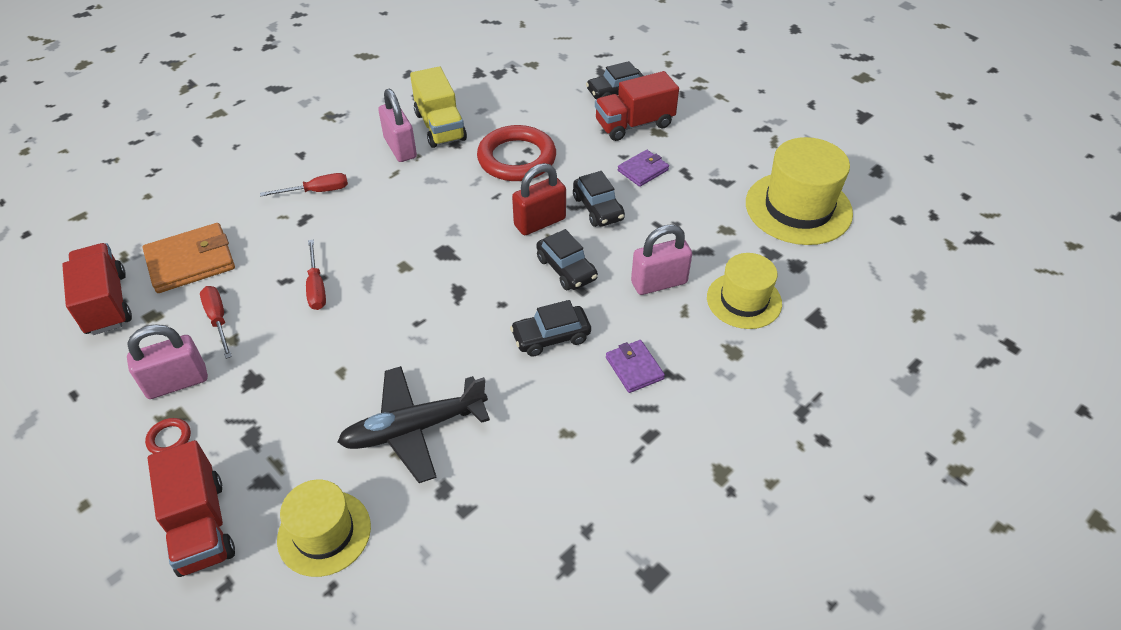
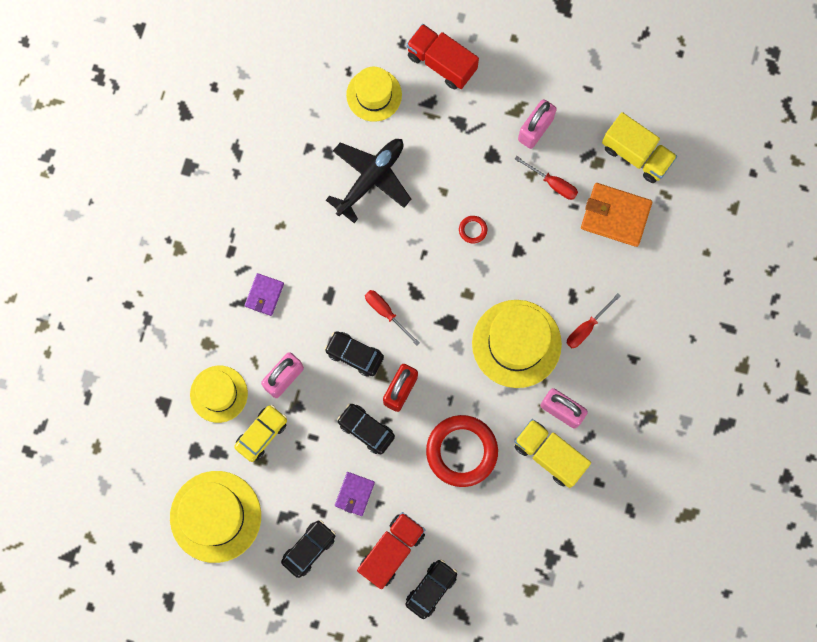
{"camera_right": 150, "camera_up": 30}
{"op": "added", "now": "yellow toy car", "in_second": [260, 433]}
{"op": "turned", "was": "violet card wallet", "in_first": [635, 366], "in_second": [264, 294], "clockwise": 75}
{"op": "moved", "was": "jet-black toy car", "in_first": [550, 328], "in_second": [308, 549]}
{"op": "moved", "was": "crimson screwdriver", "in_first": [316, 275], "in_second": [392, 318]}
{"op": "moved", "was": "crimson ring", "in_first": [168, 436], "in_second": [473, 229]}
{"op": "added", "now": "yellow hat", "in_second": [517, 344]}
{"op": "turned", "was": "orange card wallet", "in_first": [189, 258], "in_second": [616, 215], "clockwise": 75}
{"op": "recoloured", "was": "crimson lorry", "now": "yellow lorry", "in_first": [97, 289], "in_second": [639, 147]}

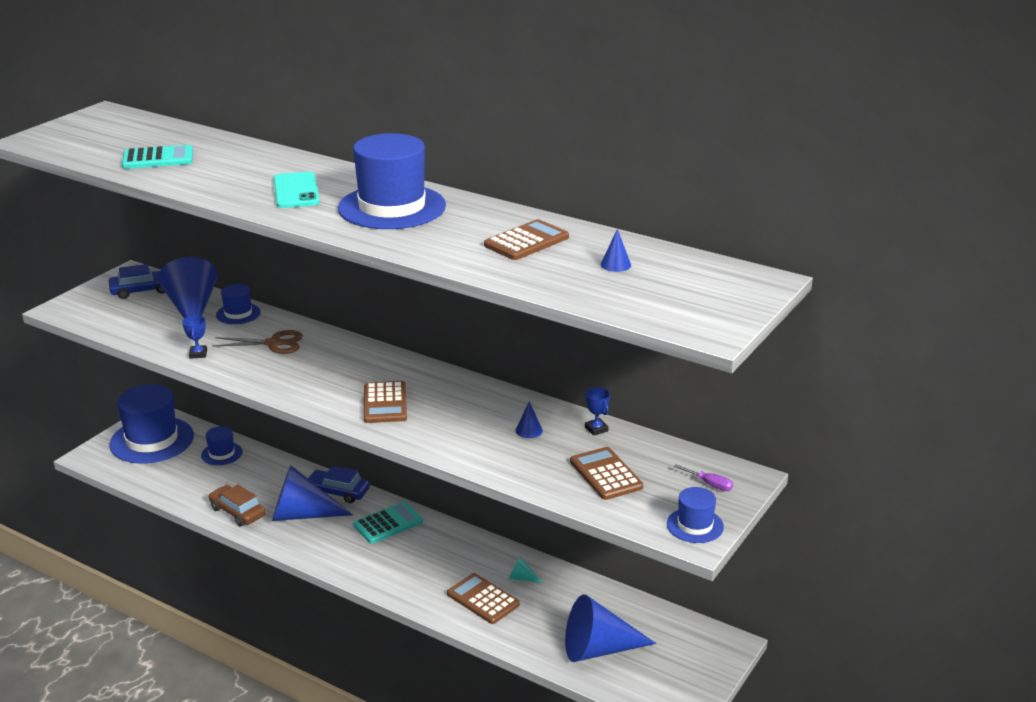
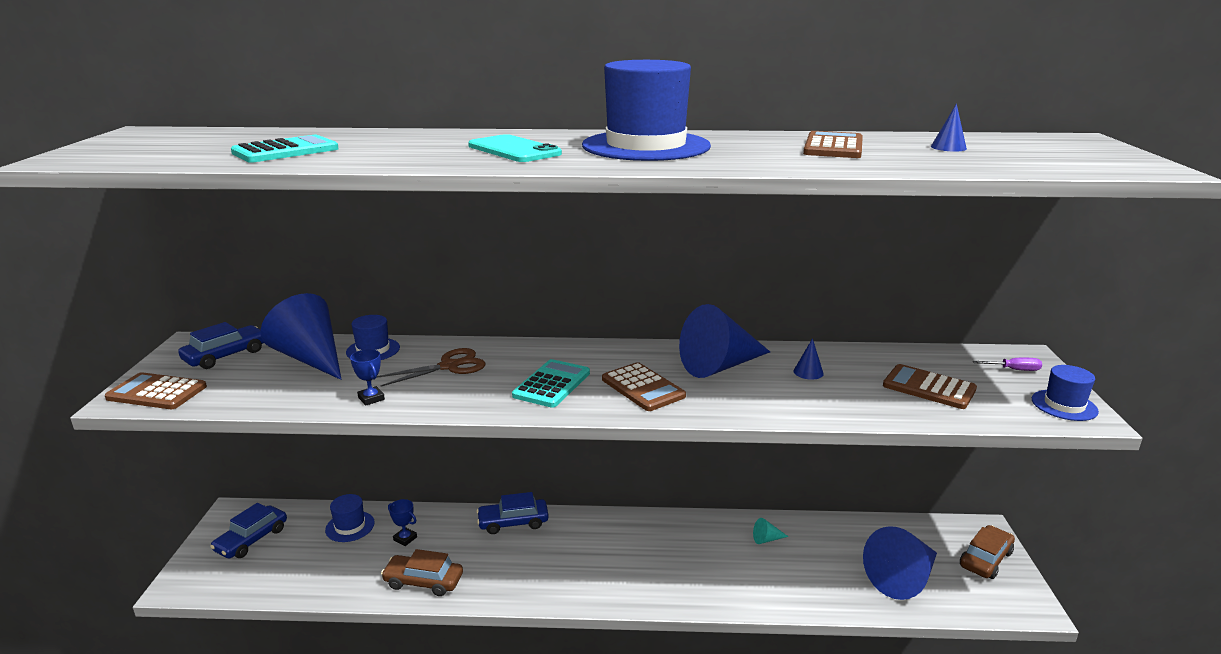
{"camera_right": -30, "camera_up": -5}
{"op": "moved", "was": "dark brown pocket calculator", "in_first": [483, 598], "in_second": [156, 390]}
{"op": "replaced", "was": "cobalt hat", "now": "cobalt toy car", "in_first": [151, 423], "in_second": [248, 531]}
{"op": "moved", "was": "cobalt trophy", "in_first": [597, 411], "in_second": [402, 522]}
{"op": "moved", "was": "teal pocket calculator", "in_first": [388, 523], "in_second": [551, 383]}
{"op": "moved", "was": "cobalt cone", "in_first": [312, 493], "in_second": [724, 341]}
{"op": "added", "now": "dark brown toy car", "in_second": [987, 552]}

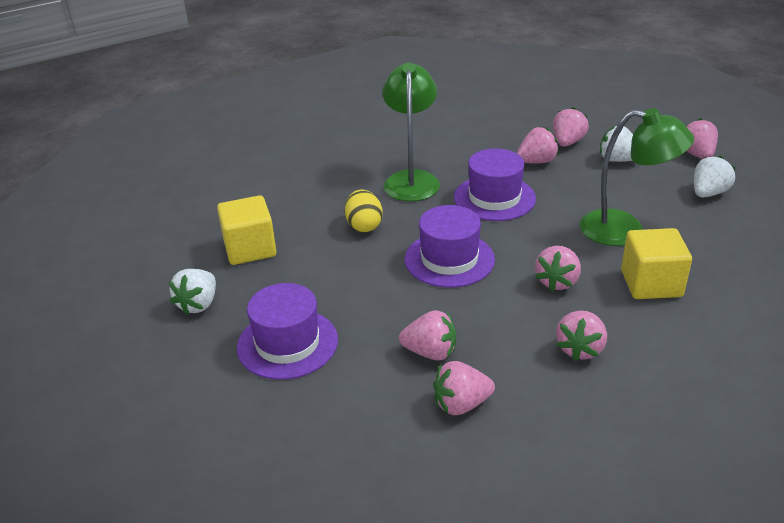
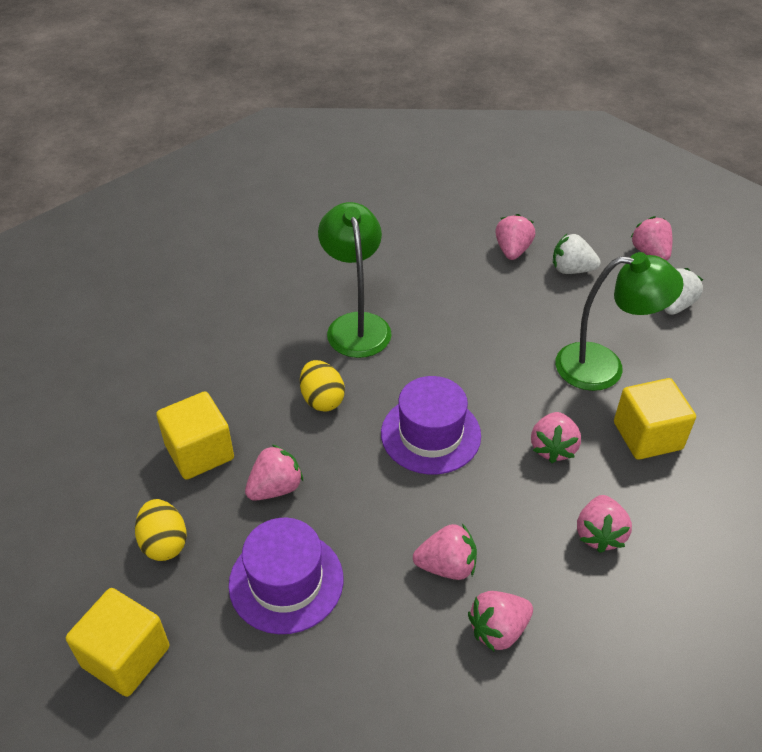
{"camera_right": -15, "camera_up": 10}
{"op": "added", "now": "yellow solid cube", "in_second": [117, 642]}
{"op": "replaced", "was": "white strawberry", "now": "yellow egg shape", "in_first": [192, 292], "in_second": [161, 530]}
{"op": "moved", "was": "pink strawberry", "in_first": [538, 145], "in_second": [274, 473]}
{"op": "removed", "was": "violet hat", "in_first": [495, 185]}

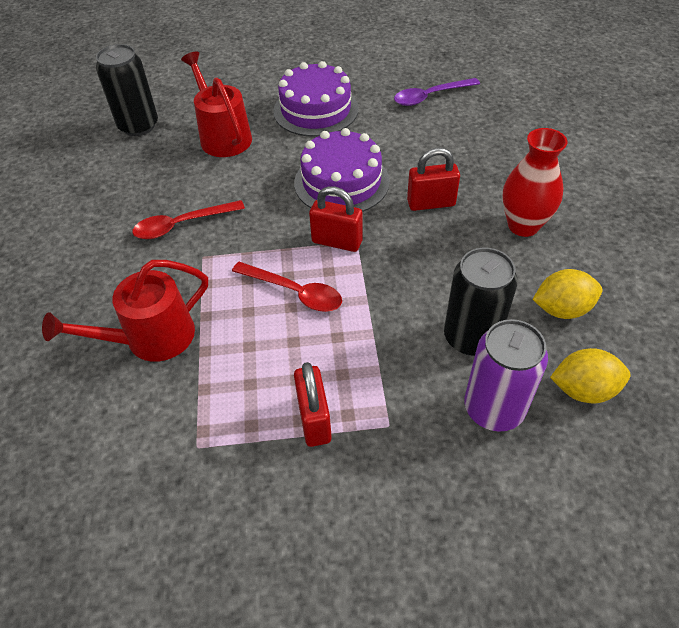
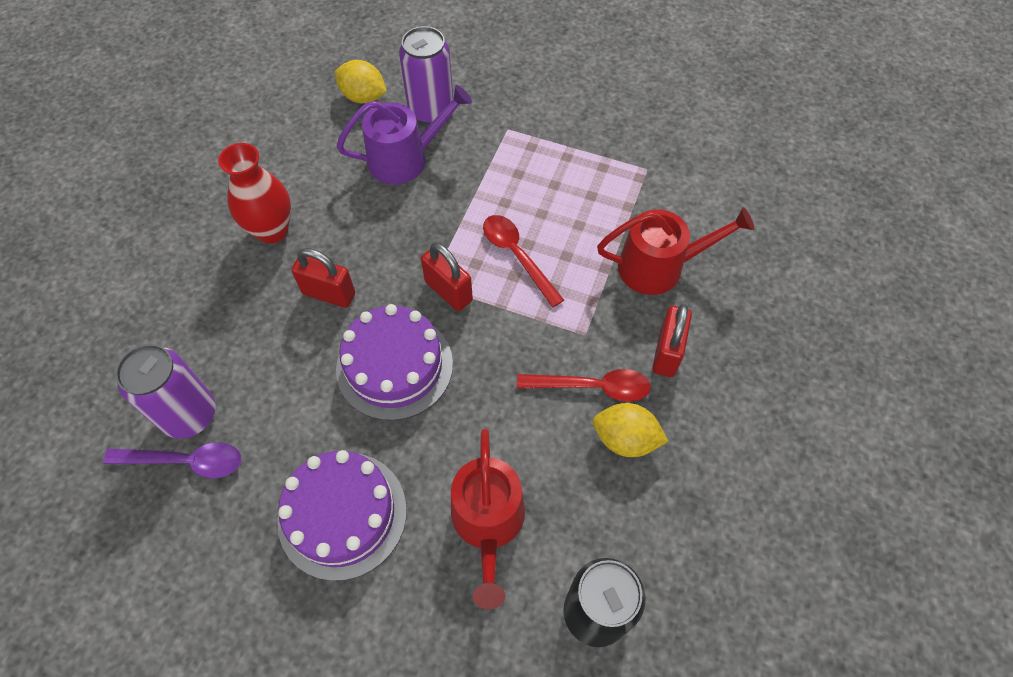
{"camera_right": -155, "camera_up": 10}
{"op": "added", "now": "violet tin", "in_second": [165, 391]}
{"op": "replaced", "was": "jet-black tin", "now": "violet watering pot", "in_first": [481, 302], "in_second": [404, 134]}
{"op": "moved", "was": "yellow citrus fruit", "in_first": [567, 294], "in_second": [631, 430]}
{"op": "moved", "was": "crimson lock", "in_first": [313, 404], "in_second": [672, 340]}

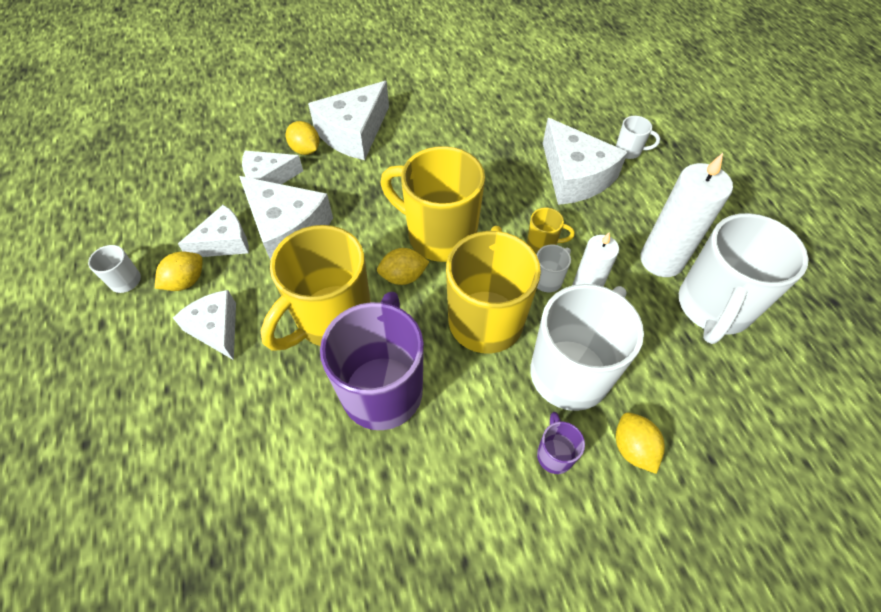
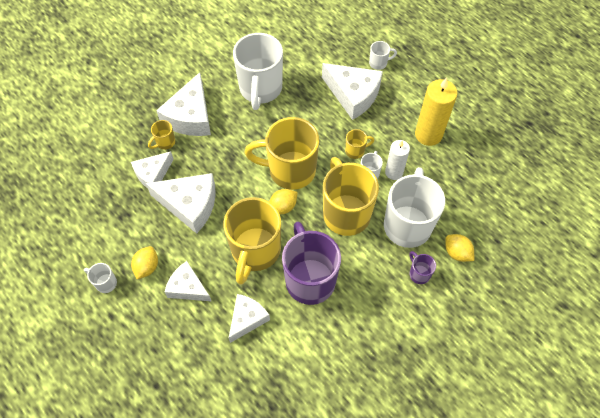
{"camera_right": -25, "camera_up": 5}
{"op": "replaced", "was": "yellow citrus fruit", "now": "yellow mug", "in_first": [303, 138], "in_second": [161, 135]}
{"op": "moved", "was": "white cheese", "in_first": [213, 231], "in_second": [249, 318]}
{"op": "moved", "was": "white mug", "in_first": [744, 278], "in_second": [258, 71]}
{"op": "recoloured", "was": "white pillar candle", "now": "yellow pillar candle", "in_first": [686, 215], "in_second": [436, 111]}

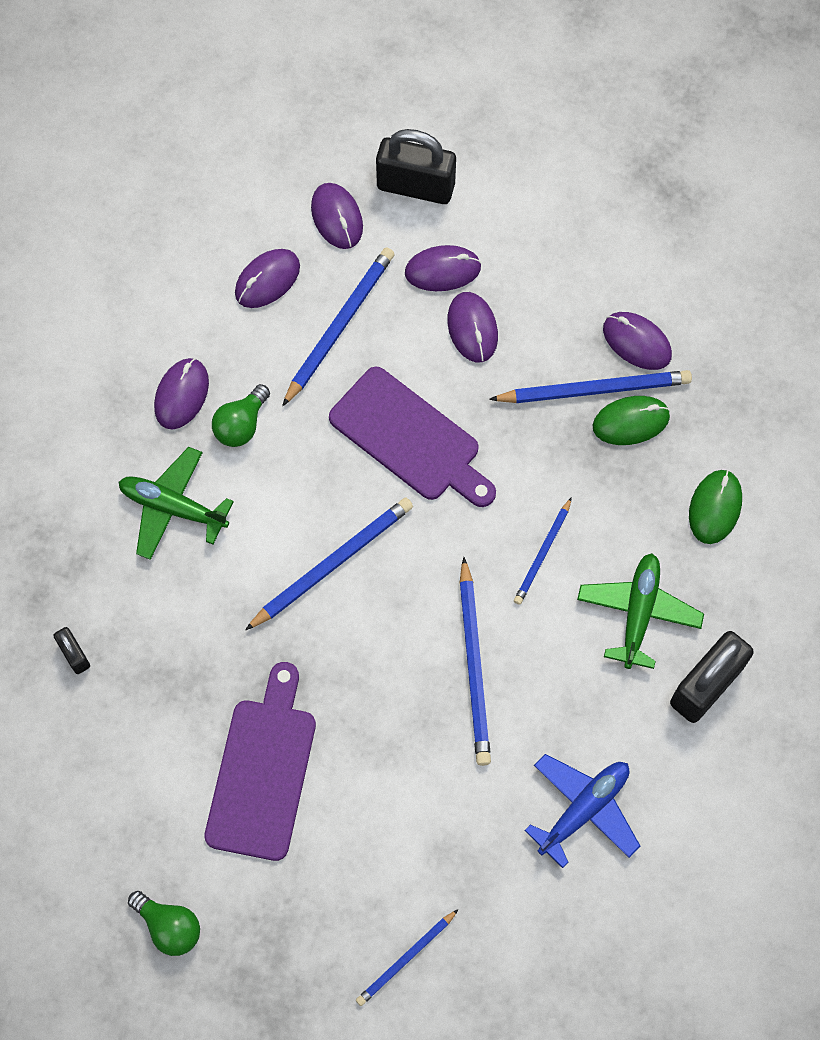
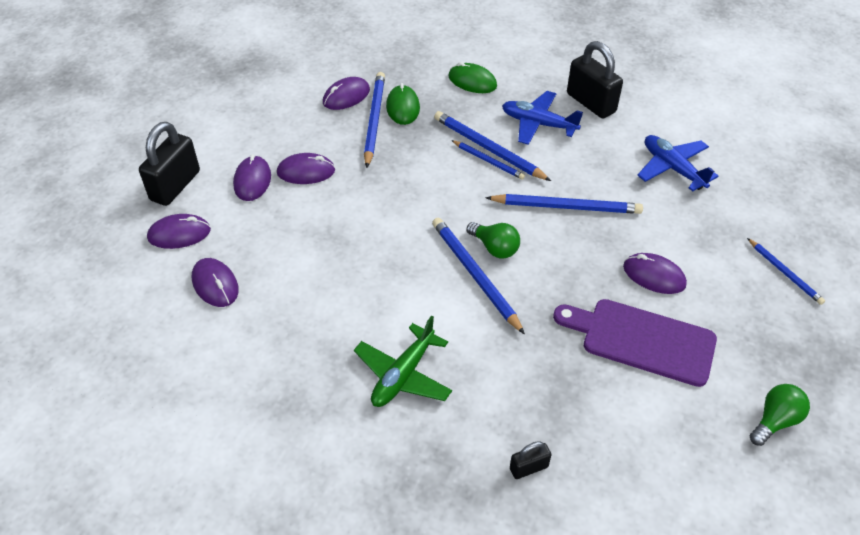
{"camera_right": -80, "camera_up": -20}
{"op": "moved", "was": "cobalt lead pencil", "in_first": [338, 326], "in_second": [492, 146]}
{"op": "moved", "was": "green lightbulb", "in_first": [241, 415], "in_second": [493, 240]}
{"op": "recoloured", "was": "green plane", "now": "cobalt plane", "in_first": [640, 611], "in_second": [542, 118]}
{"op": "moved", "was": "violet computer mouse", "in_first": [181, 393], "in_second": [655, 273]}
{"op": "removed", "was": "violet chopping board", "in_first": [412, 437]}

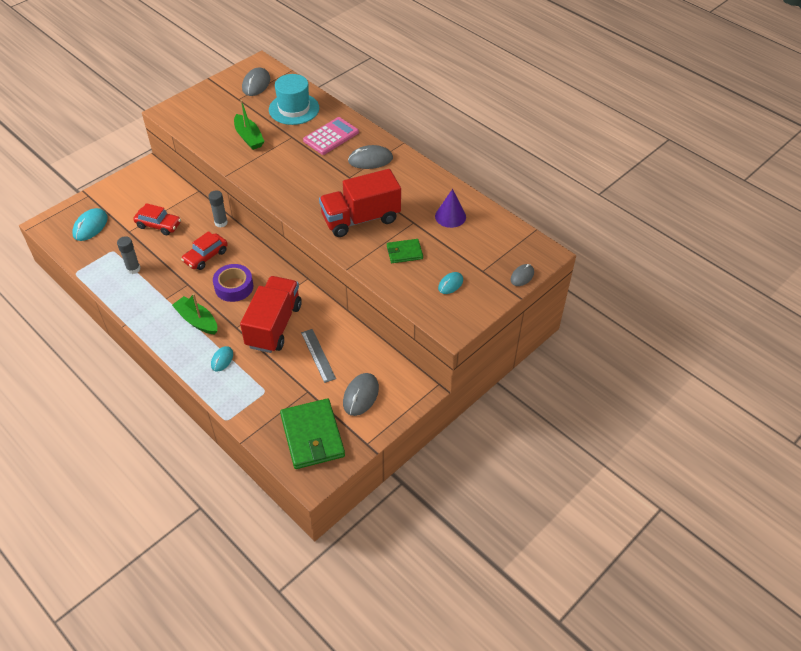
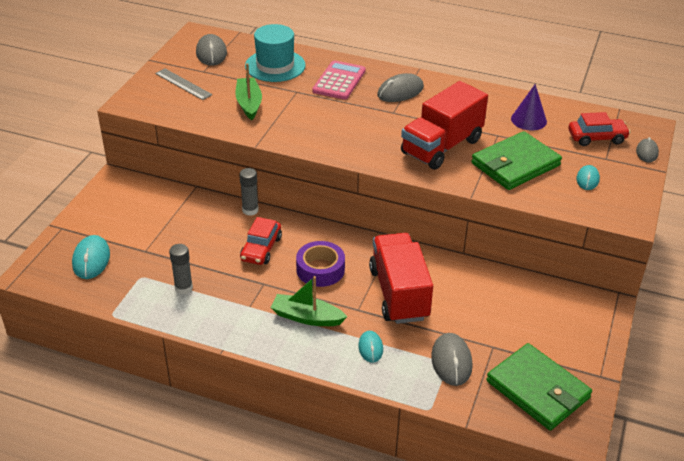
{"camera_right": -25, "camera_up": -10}
{"op": "moved", "was": "gray straightedge", "in_first": [318, 356], "in_second": [183, 84]}
{"op": "turned", "was": "green toy boat", "in_first": [249, 125], "in_second": [248, 91], "clockwise": -135}
{"op": "moved", "was": "gray computer mouse", "in_first": [361, 394], "in_second": [452, 359]}
{"op": "resized", "was": "green card wallet", "in_first": [405, 251], "in_second": [516, 160], "ratio": 1.89}
{"op": "moved", "was": "crimson toy car", "in_first": [157, 219], "in_second": [599, 129]}

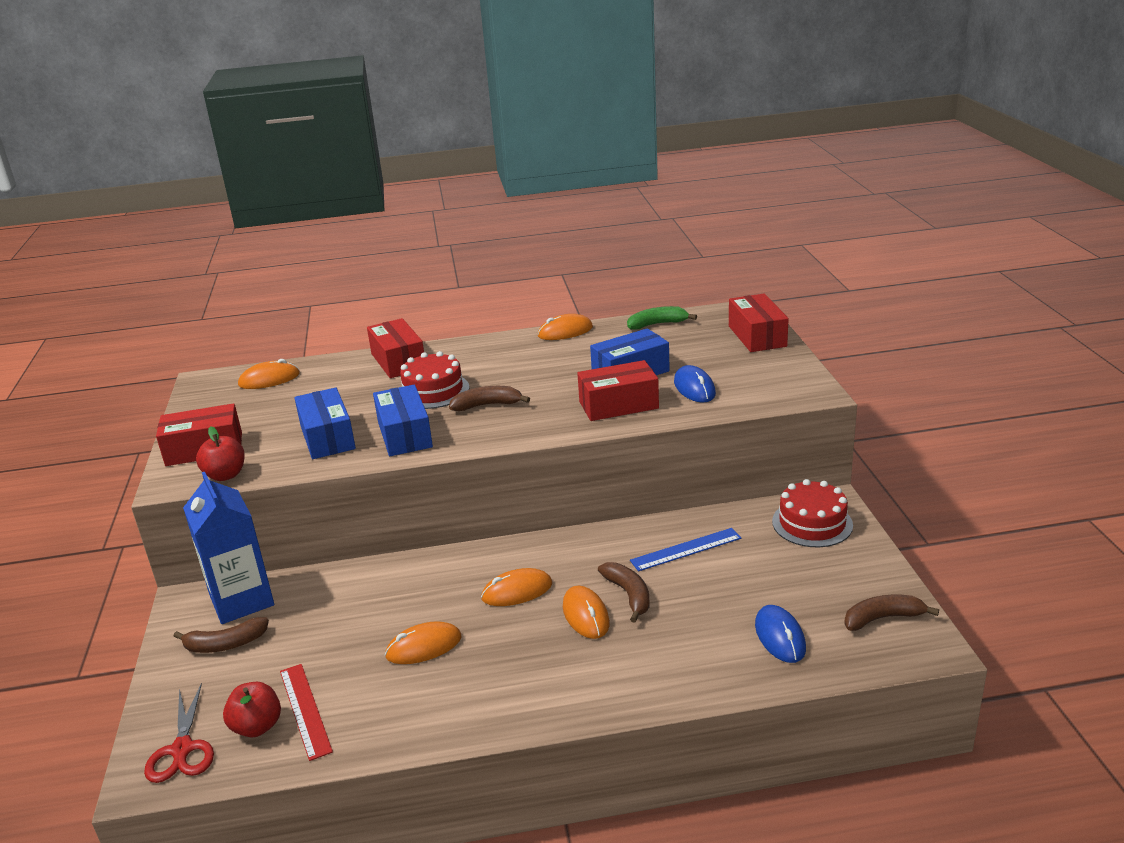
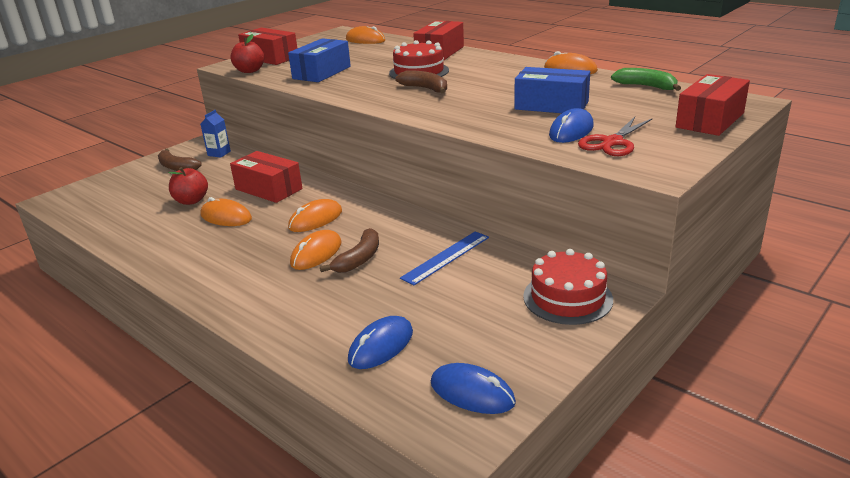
{"camera_right": 50, "camera_up": 0}
{"op": "moved", "was": "crimson apple fruit", "in_first": [252, 709], "in_second": [188, 186]}
{"op": "resized", "was": "cobalt juice carton", "in_first": [228, 548], "in_second": [215, 134], "ratio": 0.45}
{"op": "moved", "was": "crimson package", "in_first": [618, 390], "in_second": [266, 177]}
{"op": "turned", "was": "orange computer mouse", "in_first": [516, 587], "in_second": [315, 215], "clockwise": -75}
{"op": "turned", "was": "cobalt straightedge", "in_first": [685, 549], "in_second": [444, 258], "clockwise": -75}
{"op": "replaced", "was": "dark brown banana", "now": "cobalt computer mouse", "in_first": [891, 613], "in_second": [473, 388]}
{"op": "moved", "was": "crimson shears", "in_first": [179, 733], "in_second": [615, 136]}
{"op": "removed", "was": "crimson straightedge", "in_first": [306, 712]}
{"op": "removed", "was": "cobalt package", "in_first": [403, 420]}

